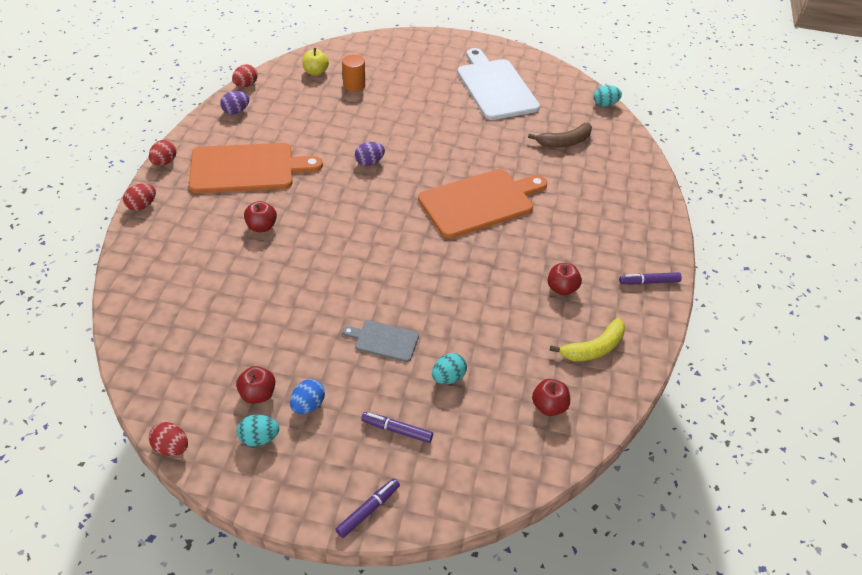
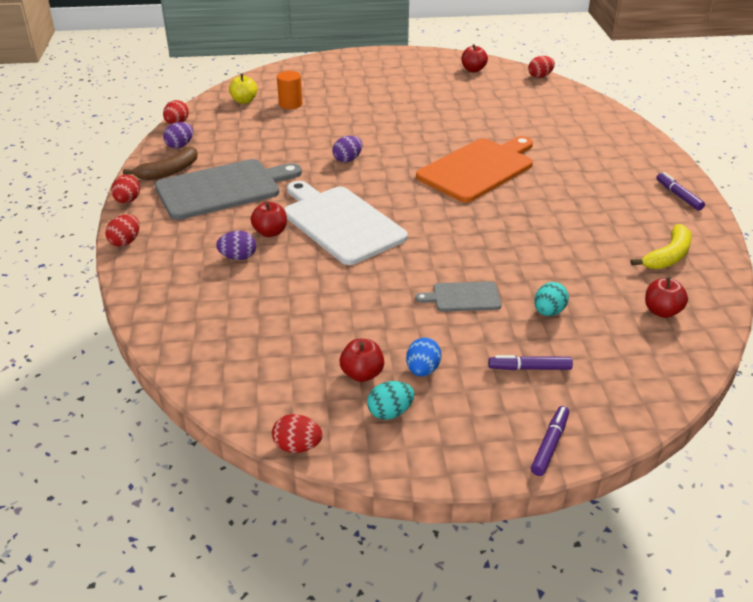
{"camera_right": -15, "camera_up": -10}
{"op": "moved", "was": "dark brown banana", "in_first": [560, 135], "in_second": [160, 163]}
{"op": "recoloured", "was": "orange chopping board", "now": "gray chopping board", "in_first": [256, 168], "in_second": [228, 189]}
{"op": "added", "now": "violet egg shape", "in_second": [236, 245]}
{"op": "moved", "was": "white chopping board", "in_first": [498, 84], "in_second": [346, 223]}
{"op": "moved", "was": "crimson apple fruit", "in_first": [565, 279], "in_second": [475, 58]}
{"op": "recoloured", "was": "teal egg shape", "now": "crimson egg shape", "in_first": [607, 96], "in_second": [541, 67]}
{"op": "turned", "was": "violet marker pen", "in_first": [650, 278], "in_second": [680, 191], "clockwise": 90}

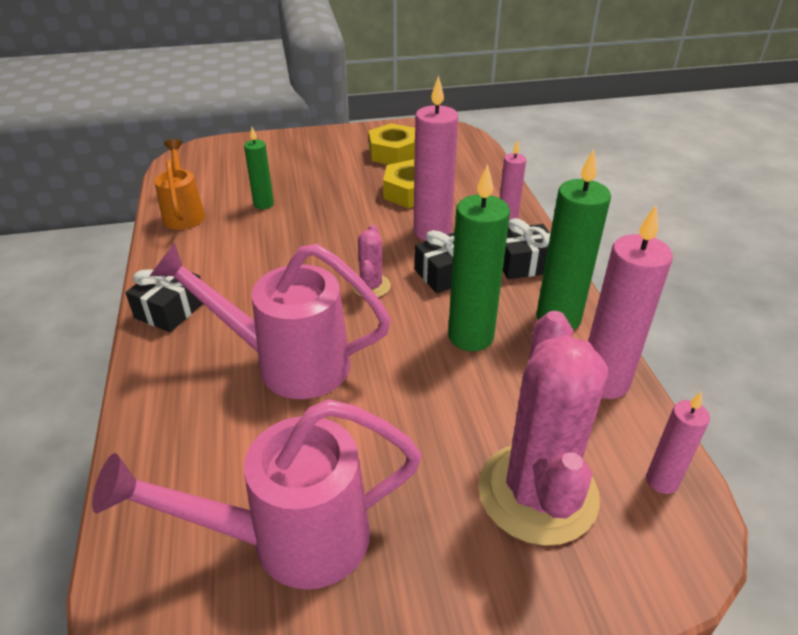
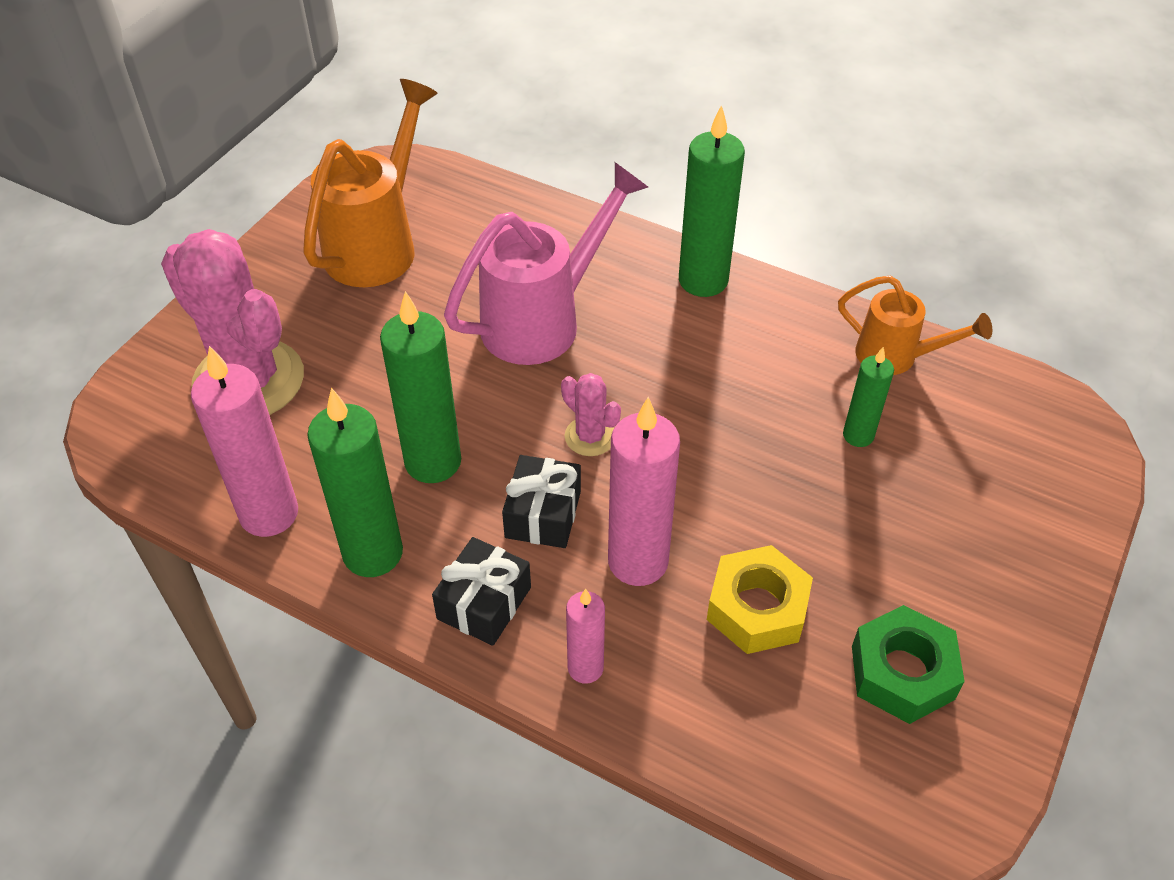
{"camera_right": 130, "camera_up": 10}
{"op": "recoloured", "was": "pink watering pot", "now": "orange watering pot", "in_first": [257, 494], "in_second": [370, 183]}
{"op": "replaced", "was": "jet-black wrapped gift", "now": "green pillar candle", "in_first": [164, 300], "in_second": [712, 201]}
{"op": "recoloured", "was": "yellow nut", "now": "green nut", "in_first": [392, 144], "in_second": [908, 664]}
{"op": "removed", "was": "pink pillar candle", "in_first": [678, 442]}

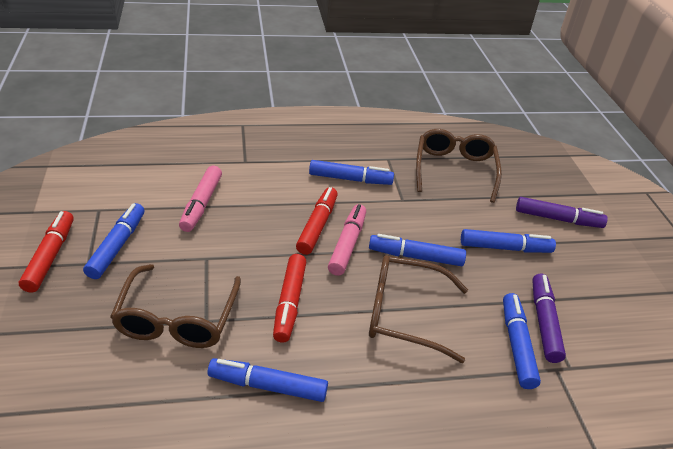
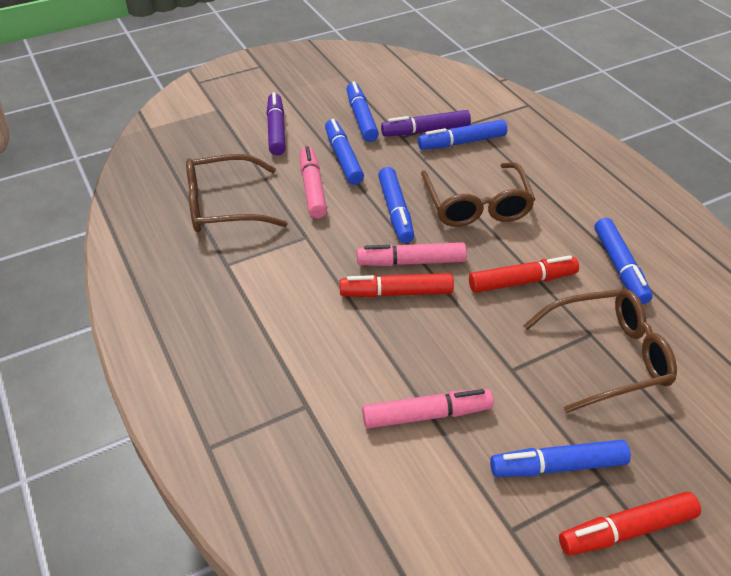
{"camera_right": -105, "camera_up": 5}
{"op": "added", "now": "pink marker pen", "in_second": [313, 182]}
{"op": "moved", "was": "cobalt marker pen", "in_first": [351, 172], "in_second": [363, 111]}

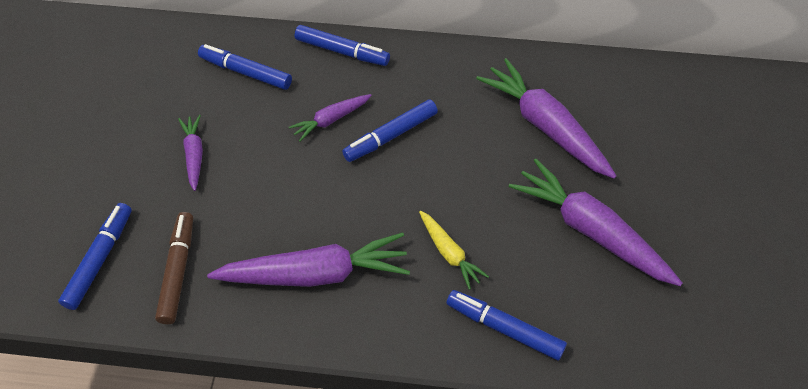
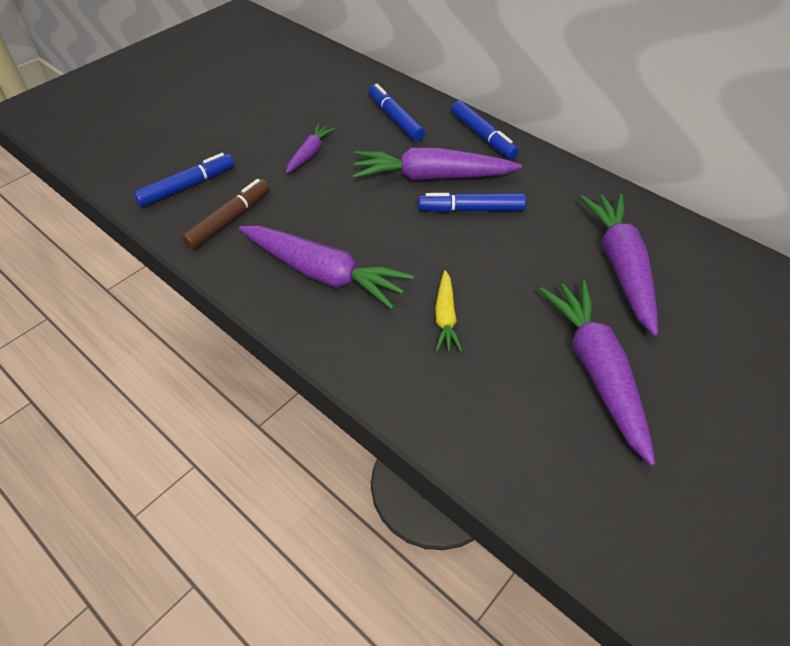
{"camera_right": 35, "camera_up": -5}
{"op": "resized", "was": "violet root vegetable", "in_first": [330, 118], "in_second": [437, 164], "ratio": 1.93}
{"op": "removed", "was": "cobalt marker pen", "in_first": [507, 325]}

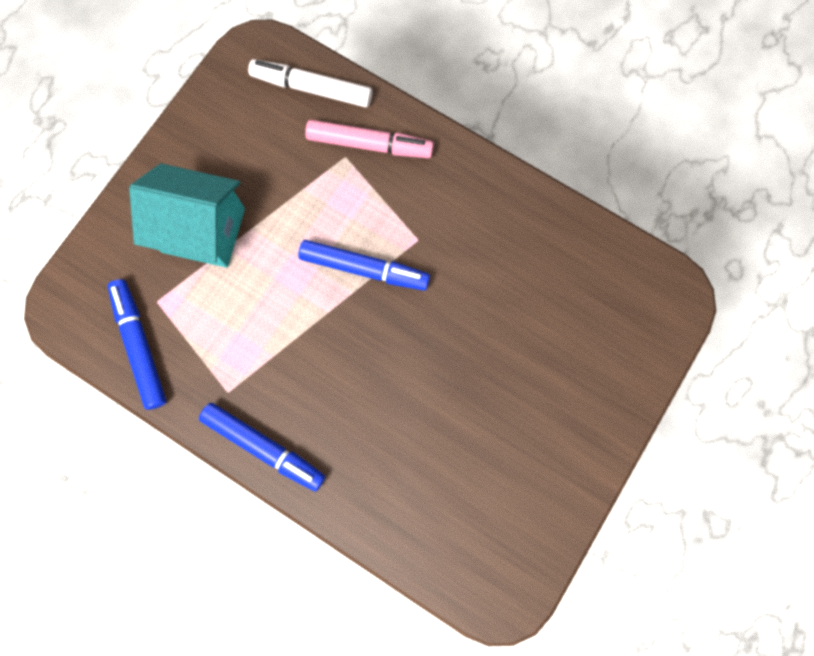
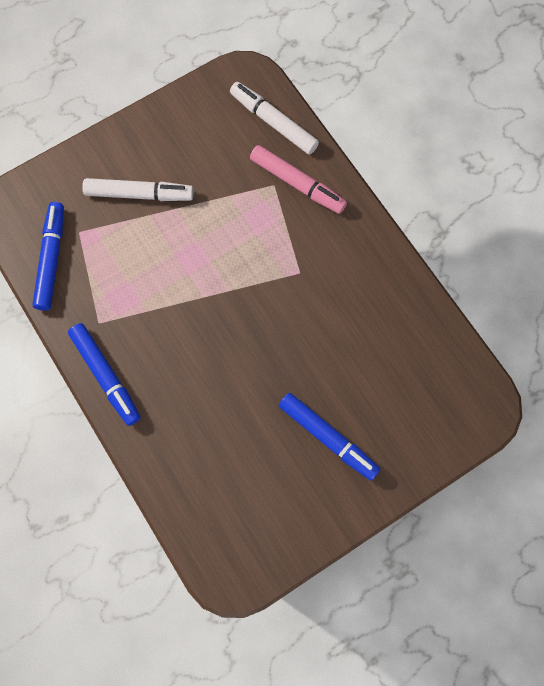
{"camera_right": 25, "camera_up": -5}
{"op": "replaced", "was": "teal cottage", "now": "white marker pen", "in_first": [187, 215], "in_second": [138, 189]}
{"op": "moved", "was": "cobalt marker pen", "in_first": [364, 265], "in_second": [329, 437]}

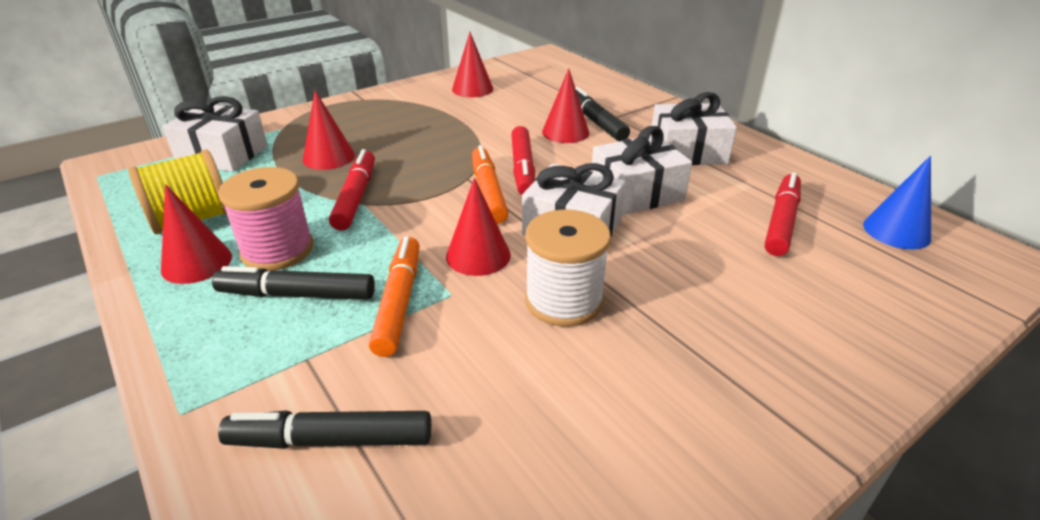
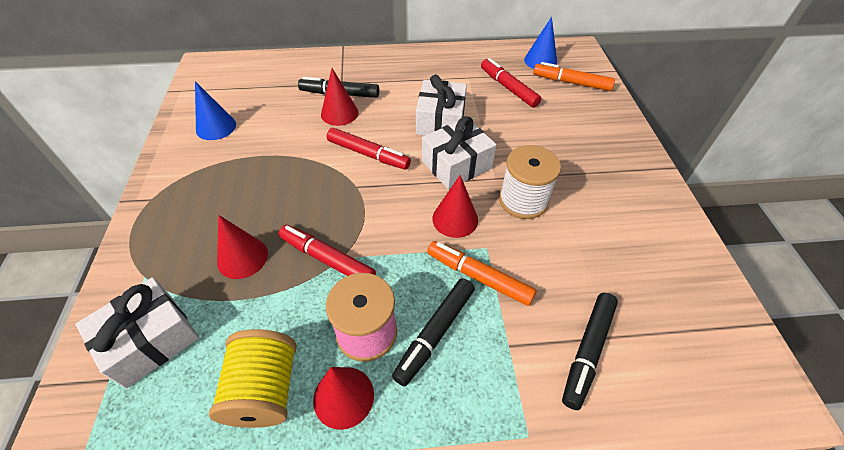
{"camera_right": -60, "camera_up": 15}
{"op": "recoloured", "was": "crimson cone", "now": "cobalt cone", "in_first": [472, 64], "in_second": [215, 110]}
{"op": "moved", "was": "orange marker pen", "in_first": [490, 184], "in_second": [574, 76]}
{"op": "removed", "was": "white wrapped gift", "in_first": [693, 128]}

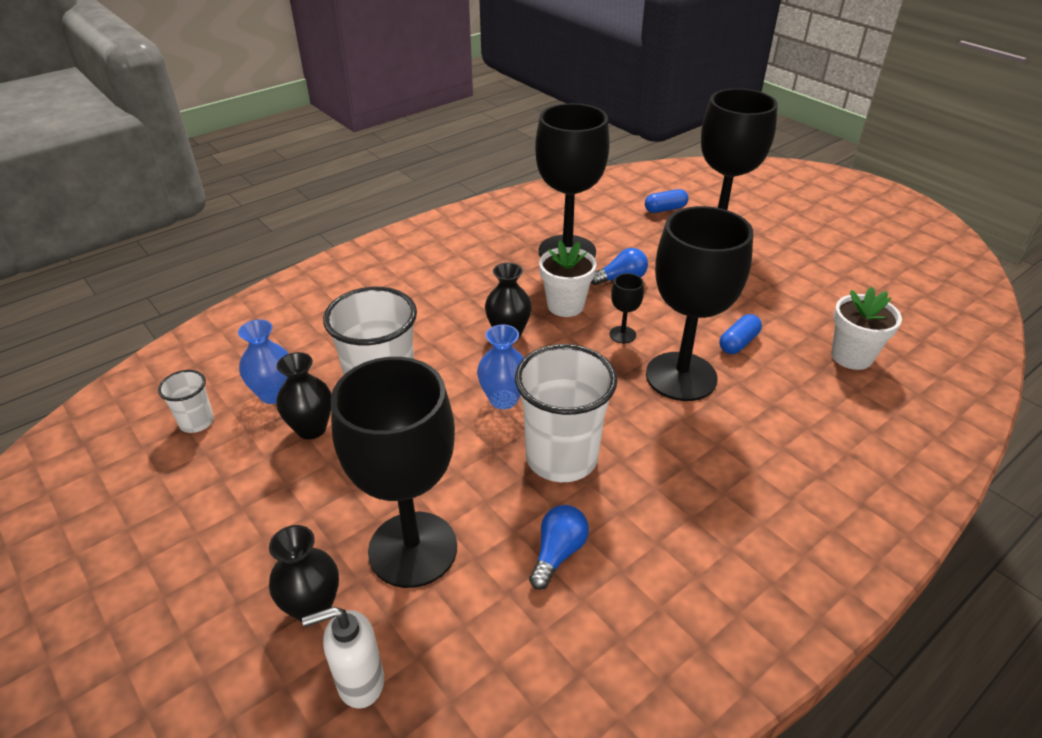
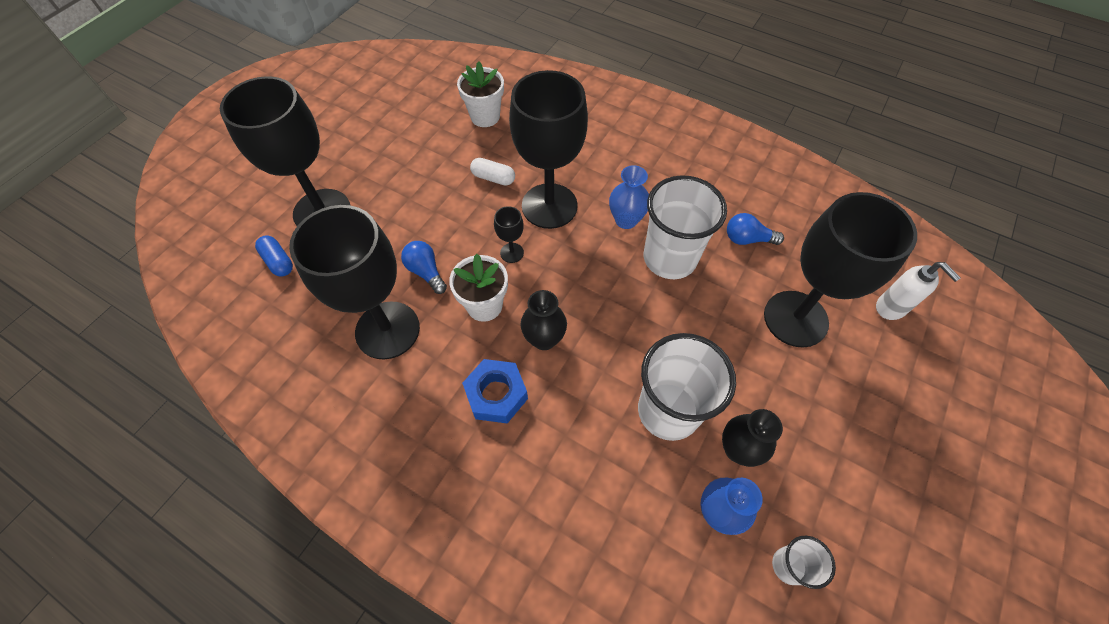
{"camera_right": -110, "camera_up": 20}
{"op": "added", "now": "cobalt nut", "in_second": [495, 391]}
{"op": "recoloured", "was": "cobalt capsule", "now": "white capsule", "in_first": [740, 334], "in_second": [492, 172]}
{"op": "moved", "was": "cobalt flower vase", "in_first": [500, 367], "in_second": [629, 197]}
{"op": "removed", "was": "jet-black flower vase", "in_first": [304, 573]}

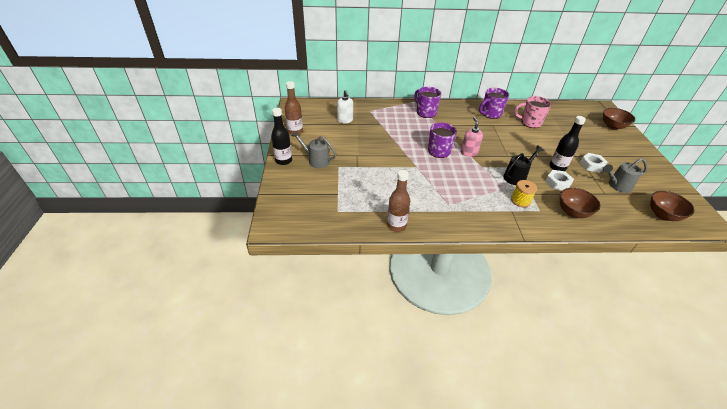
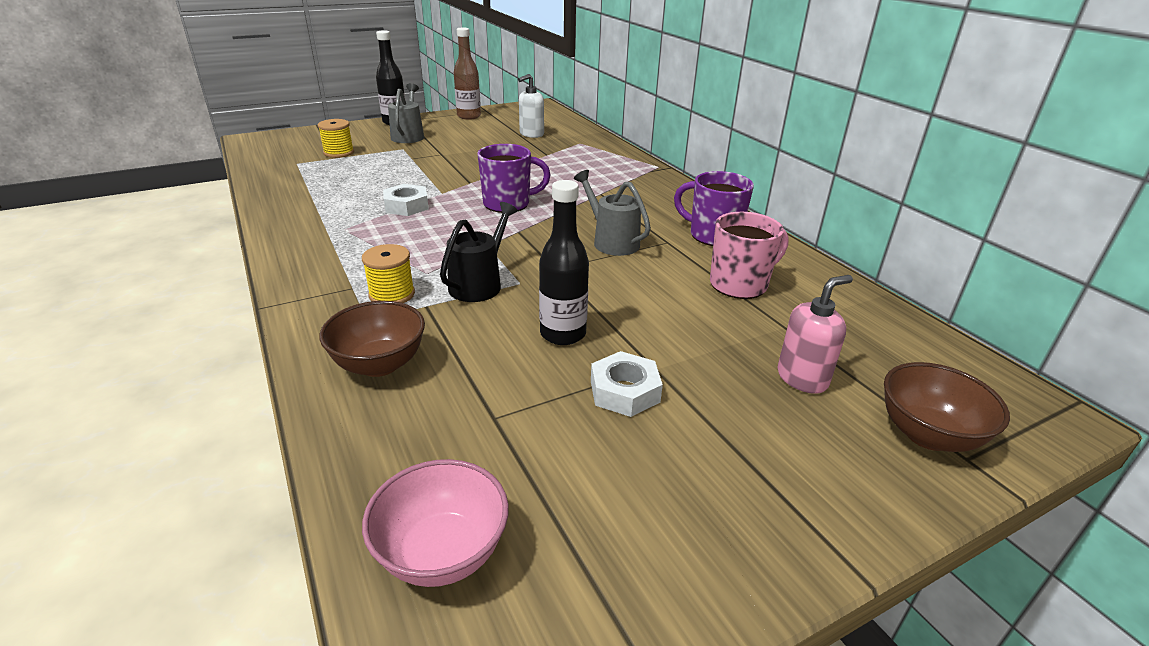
{"camera_right": 65, "camera_up": -10}
{"op": "added", "now": "yellow spool", "in_second": [336, 138]}
{"op": "recoloured", "was": "dark brown bowl", "now": "pink bowl", "in_first": [672, 206], "in_second": [435, 523]}
{"op": "moved", "was": "white nut", "in_first": [559, 180], "in_second": [406, 200]}
{"op": "turned", "was": "jet-black watering pot", "in_first": [523, 165], "in_second": [479, 252], "clockwise": -90}
{"op": "moved", "was": "gray watering pot", "in_first": [625, 175], "in_second": [612, 213]}
{"op": "turned", "was": "pink mug", "in_first": [532, 112], "in_second": [749, 255], "clockwise": 75}
{"op": "moved", "was": "pink soap pump", "in_first": [472, 137], "in_second": [815, 334]}
{"op": "removed", "was": "dark brown drink bottle", "in_first": [398, 201]}
{"op": "removed", "was": "violet mug", "in_first": [427, 102]}

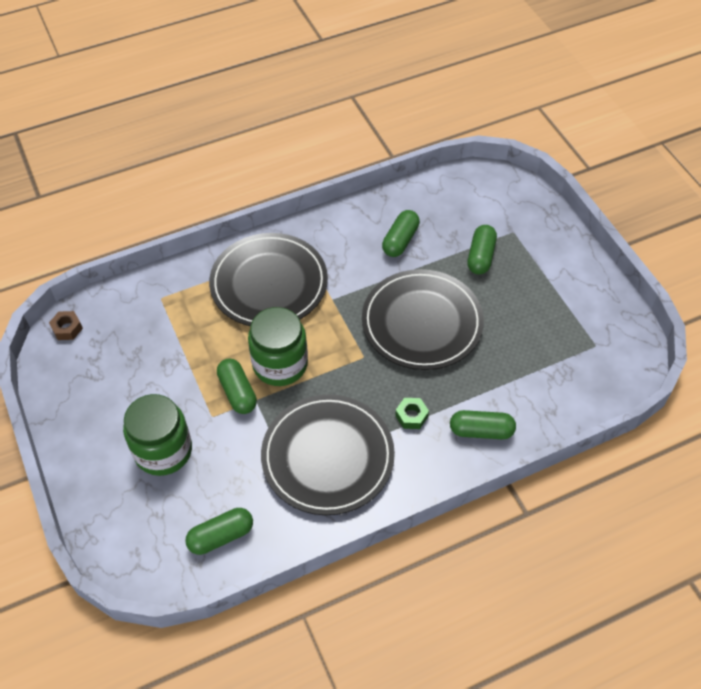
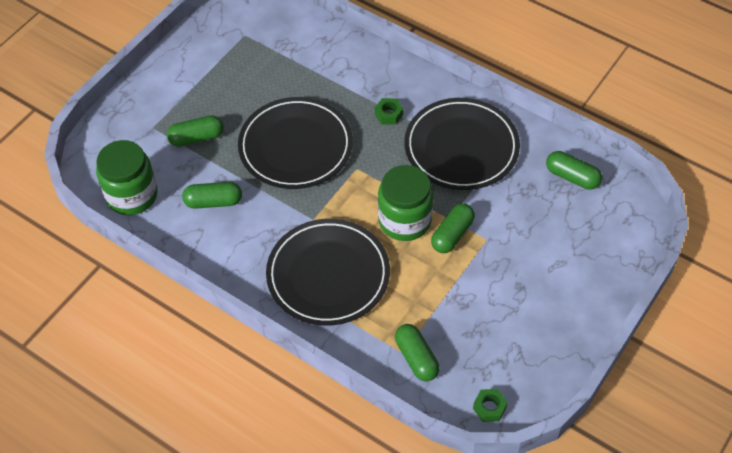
{"camera_right": -120, "camera_up": 0}
{"op": "moved", "was": "green preserve jar", "in_first": [157, 435], "in_second": [127, 177]}
{"op": "moved", "was": "green capsule", "in_first": [483, 424], "in_second": [417, 352]}
{"op": "recoloured", "was": "dark brown nut", "now": "green nut", "in_first": [66, 325], "in_second": [490, 405]}

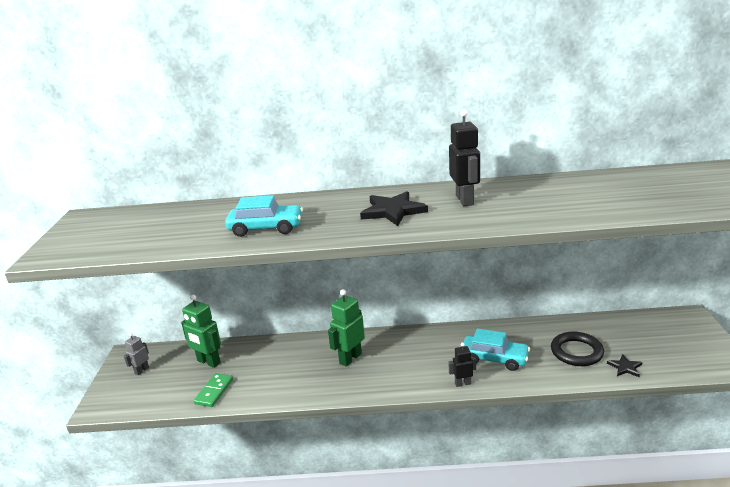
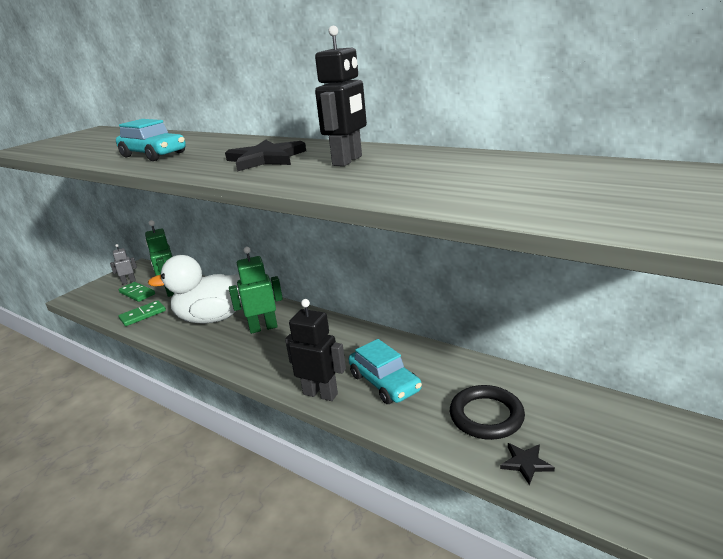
{"camera_right": 35, "camera_up": 0}
{"op": "added", "now": "green domino piece", "in_second": [137, 292]}
{"op": "added", "now": "white duck", "in_second": [195, 289]}
{"op": "resized", "was": "jet-black toy robot", "in_first": [462, 365], "in_second": [315, 350], "ratio": 1.74}

